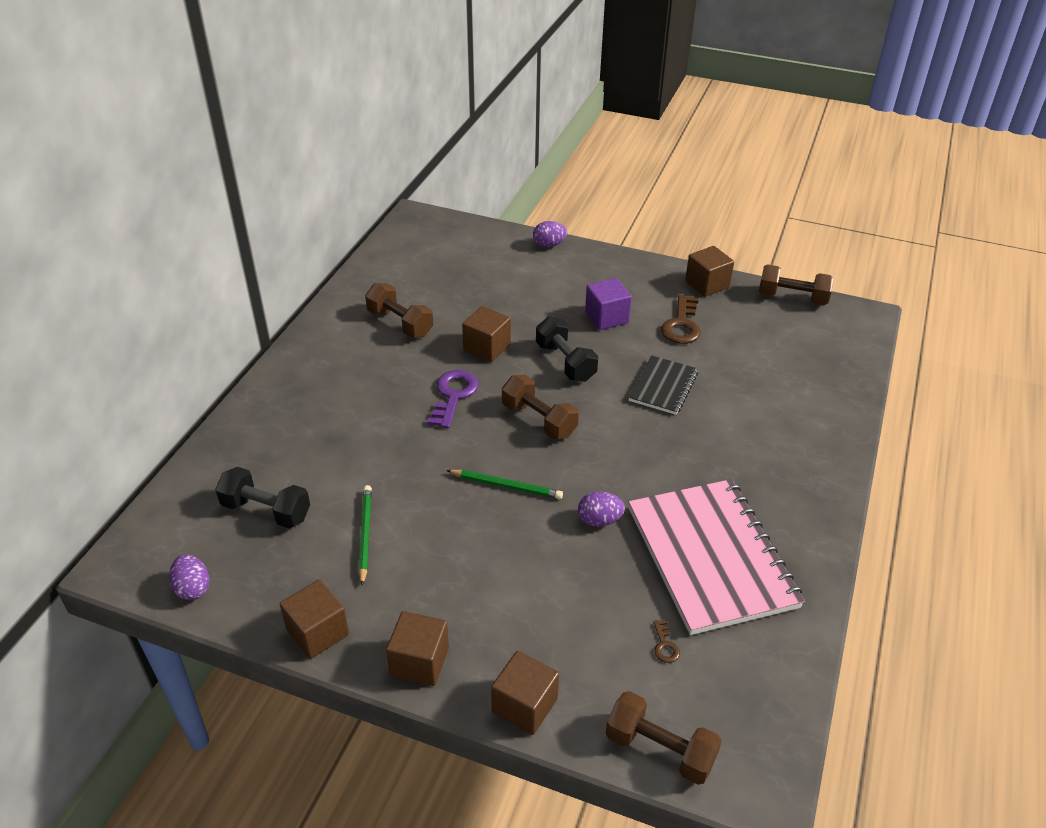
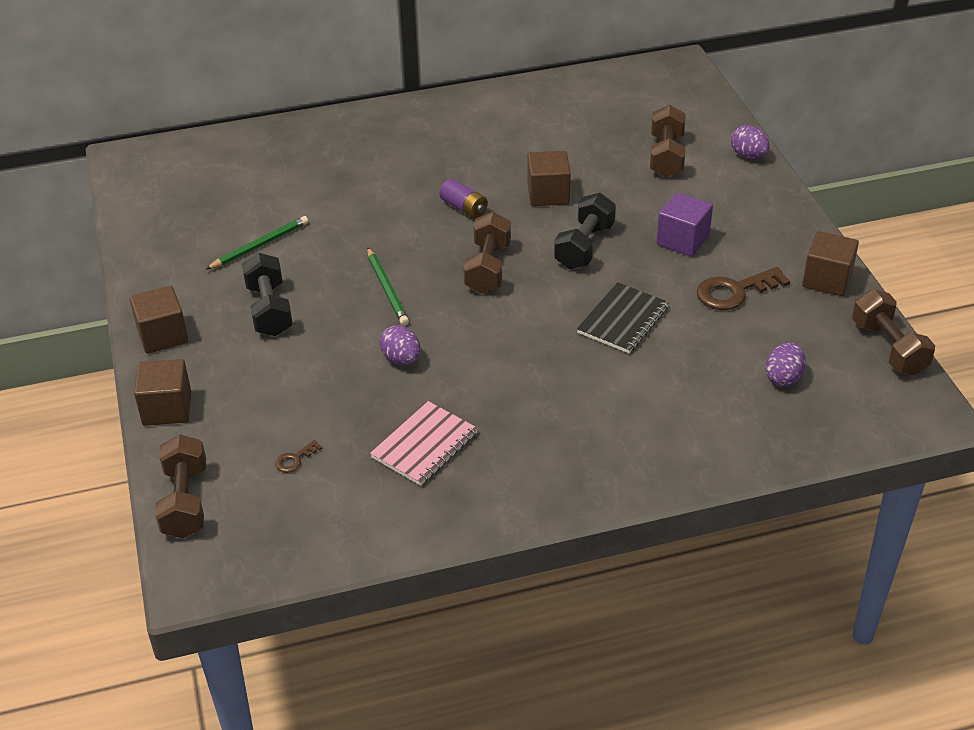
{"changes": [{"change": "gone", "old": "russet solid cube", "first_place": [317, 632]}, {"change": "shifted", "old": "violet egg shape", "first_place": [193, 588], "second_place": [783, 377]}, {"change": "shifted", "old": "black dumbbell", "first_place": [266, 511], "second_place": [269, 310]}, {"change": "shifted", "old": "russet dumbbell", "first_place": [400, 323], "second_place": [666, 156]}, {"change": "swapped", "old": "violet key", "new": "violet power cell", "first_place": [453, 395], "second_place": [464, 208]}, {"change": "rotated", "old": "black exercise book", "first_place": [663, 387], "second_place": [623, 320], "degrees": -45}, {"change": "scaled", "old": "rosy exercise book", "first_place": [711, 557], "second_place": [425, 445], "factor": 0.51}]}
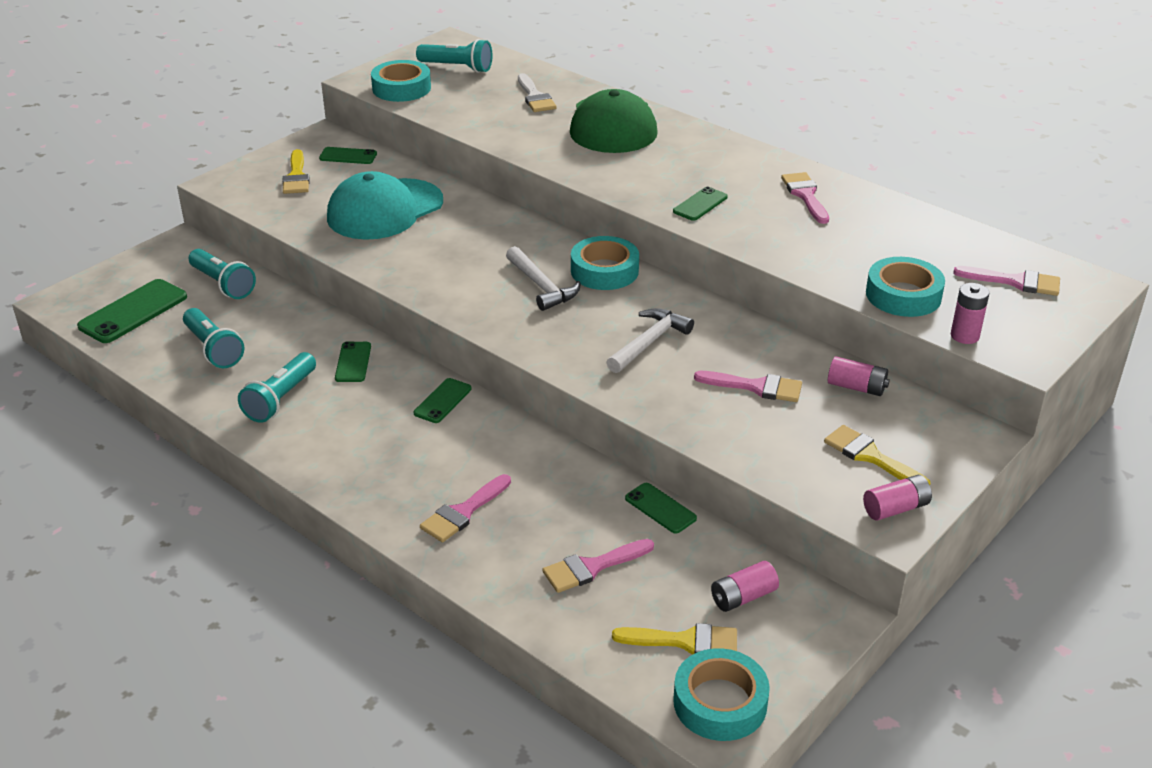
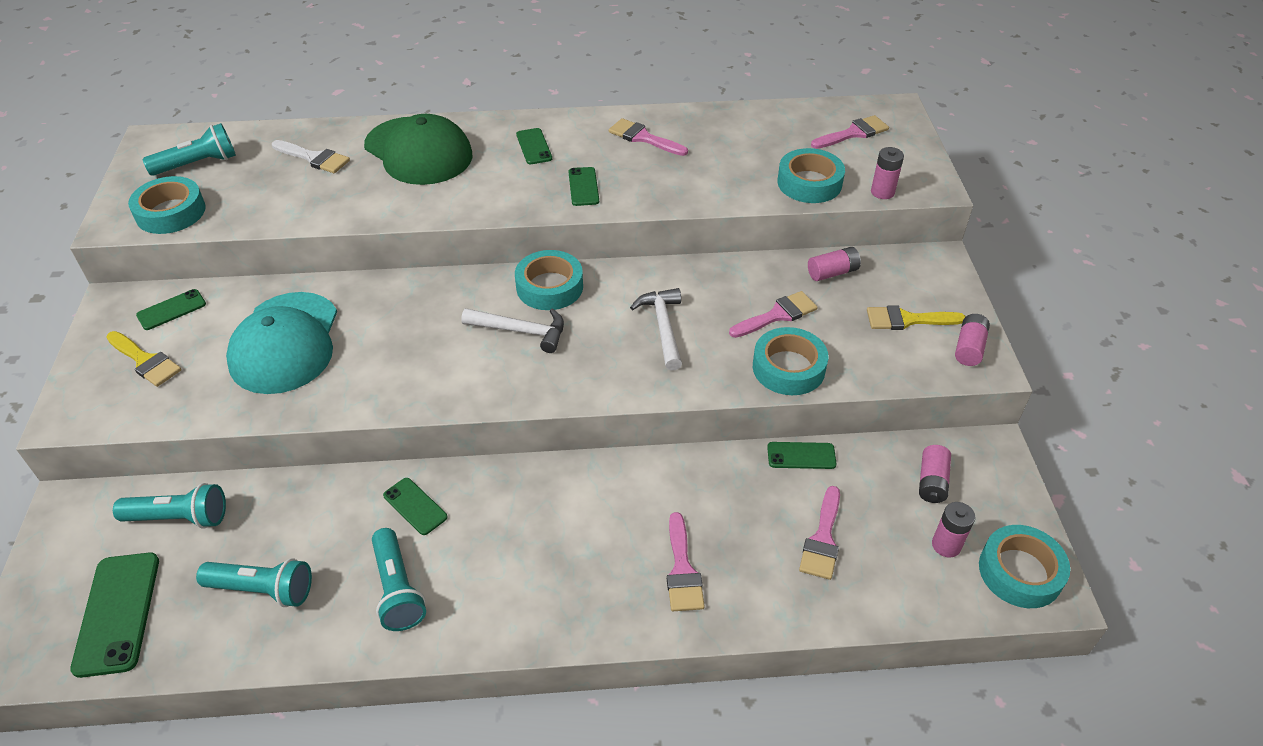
{"changes": [{"change": "new", "new": "turquoise roll of tape", "second_place": [788, 368]}, {"change": "shifted", "old": "emerald phone", "first_place": [442, 401], "second_place": [534, 146]}, {"change": "swapped", "old": "bright yellow paint brush", "new": "rosy power cell", "first_place": [685, 641], "second_place": [946, 545]}]}
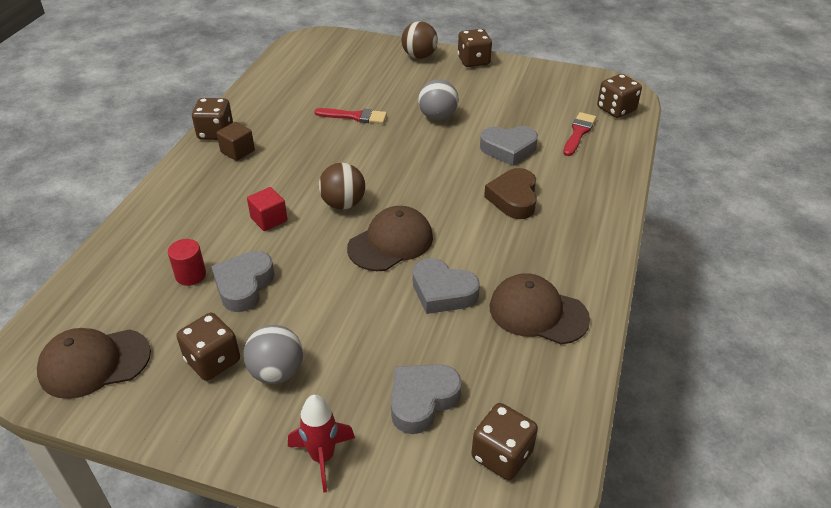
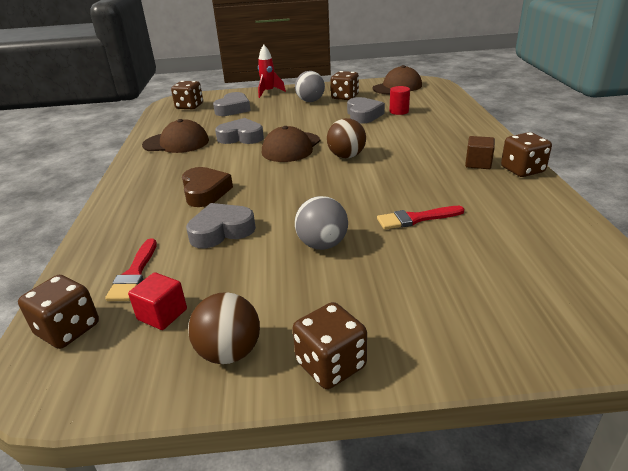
{"changes": [{"change": "shifted", "old": "crimson solid cube", "first_place": [269, 219], "second_place": [162, 314]}, {"change": "shifted", "old": "russet sphere", "first_place": [419, 56], "second_place": [229, 352]}]}
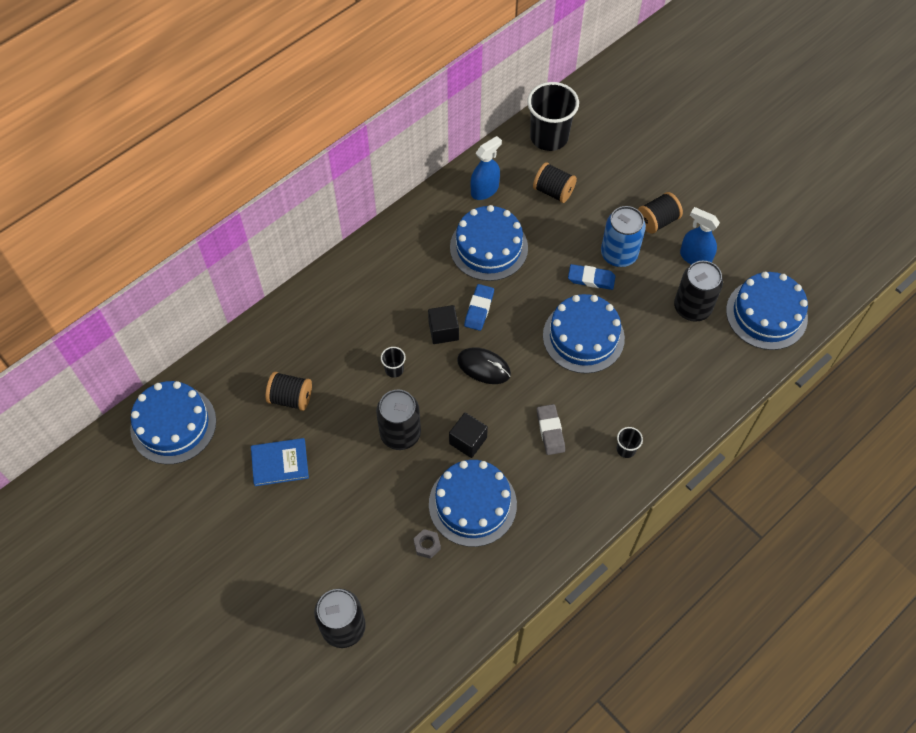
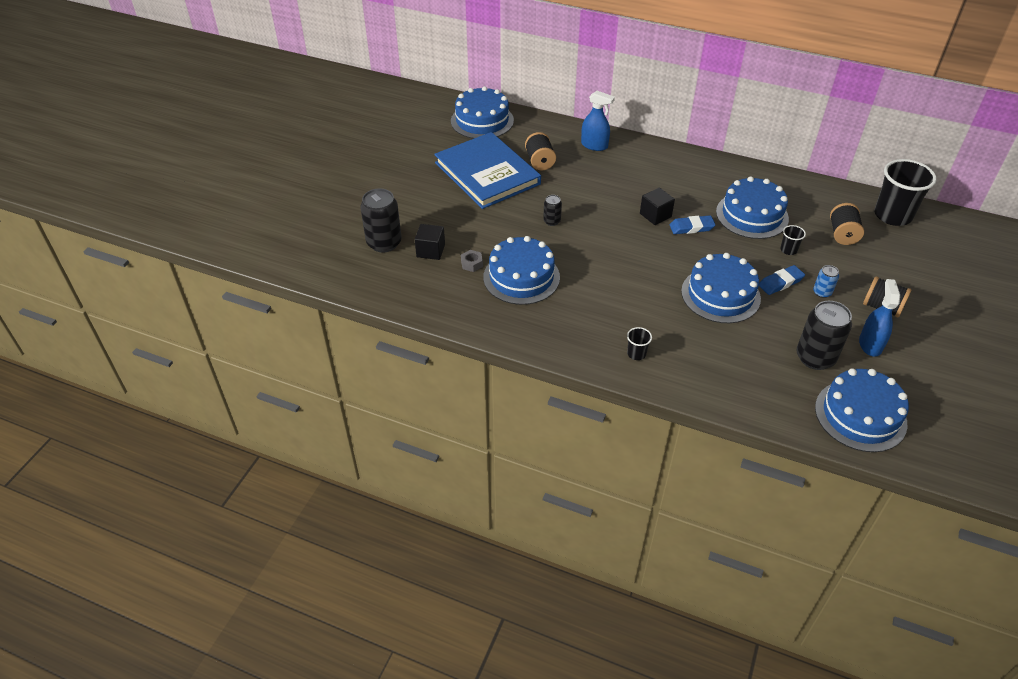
{"changes": [{"change": "gone", "old": "black PC mouse", "first_place": [483, 367]}, {"change": "gone", "old": "ash-grey gum eraser", "first_place": [550, 431]}, {"change": "shifted", "old": "black cup", "first_place": [394, 369], "second_place": [788, 250]}, {"change": "shifted", "old": "black solid cube", "first_place": [468, 440], "second_place": [430, 251]}, {"change": "shifted", "old": "cobalt spray cleaner", "first_place": [484, 190], "second_place": [594, 145]}, {"change": "rotated", "old": "cobalt gum eraser", "first_place": [591, 279], "second_place": [780, 282], "degrees": 75}, {"change": "scaled", "old": "cobalt hardcover", "first_place": [280, 463], "second_place": [487, 173], "factor": 2.12}, {"change": "scaled", "old": "black can", "first_place": [400, 434], "second_place": [552, 221], "factor": 0.51}, {"change": "scaled", "old": "cobalt can", "first_place": [619, 254], "second_place": [822, 292], "factor": 0.51}]}
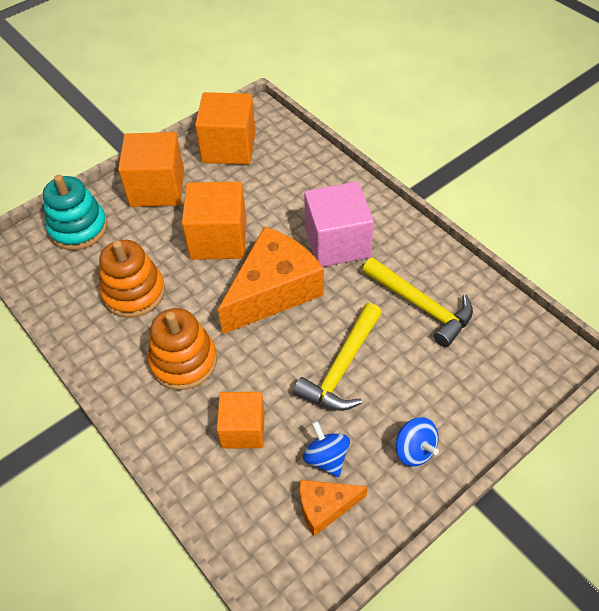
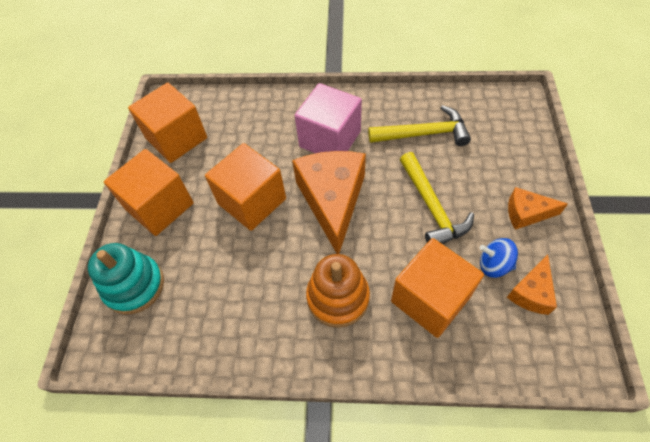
{"changes": [{"change": "gone", "old": "orange-coloured stacking rings", "first_place": [134, 292]}, {"change": "swapped", "old": "cobalt whirligig", "new": "orange-coloured piece of cheese", "first_place": [414, 450], "second_place": [526, 213]}, {"change": "scaled", "old": "orange-coloured solid cube", "first_place": [243, 429], "second_place": [430, 299], "factor": 1.56}]}
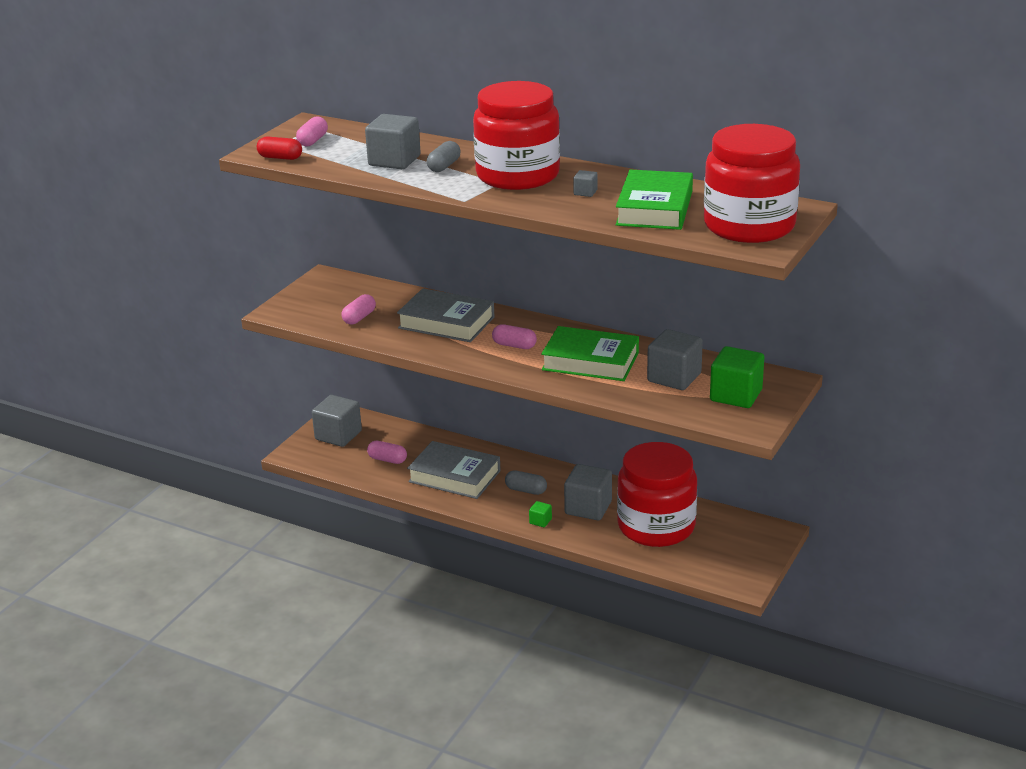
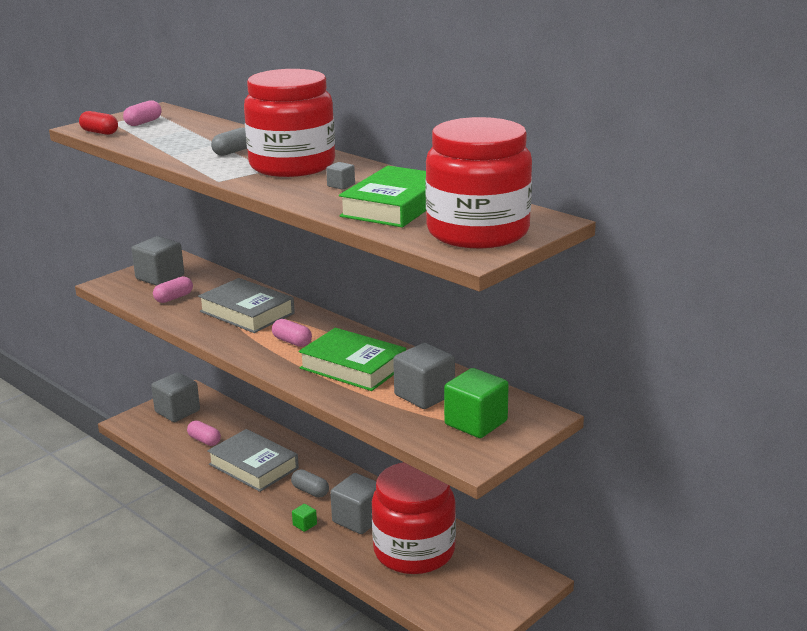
{"changes": [{"change": "shifted", "old": "ash-grey solid cube", "first_place": [394, 161], "second_place": [160, 277]}]}
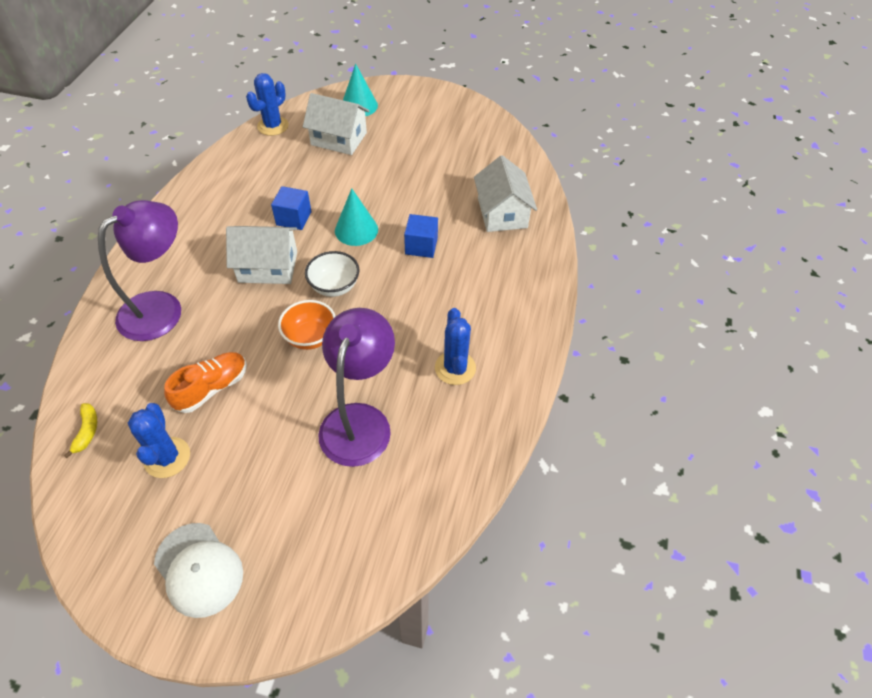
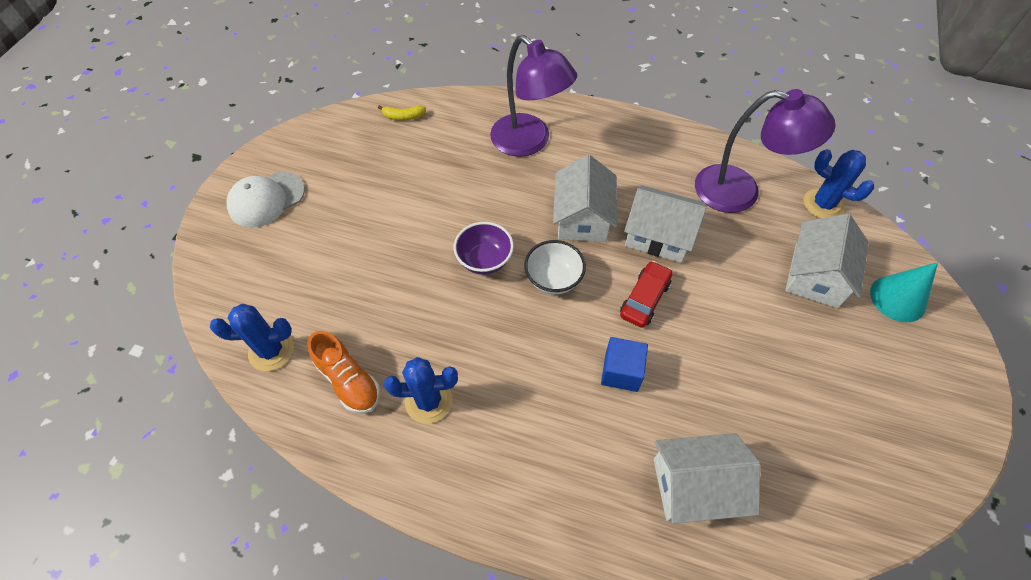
{"changes": [{"change": "shifted", "old": "cobalt saguaro cactus", "first_place": [167, 457], "second_place": [271, 350]}, {"change": "shifted", "old": "orange-coloured lace-up shoe", "first_place": [212, 388], "second_place": [348, 380]}, {"change": "shifted", "old": "violet lamp", "first_place": [359, 420], "second_place": [740, 192]}, {"change": "swapped", "old": "cobalt solid cube", "new": "pure white toy house", "first_place": [294, 218], "second_place": [658, 236]}, {"change": "swapped", "old": "turquoise solid cone", "new": "crimson toy car", "first_place": [356, 230], "second_place": [644, 299]}, {"change": "repainted", "old": "orange-coloured bowl", "new": "violet bowl", "first_place": [310, 337], "second_place": [484, 260]}]}
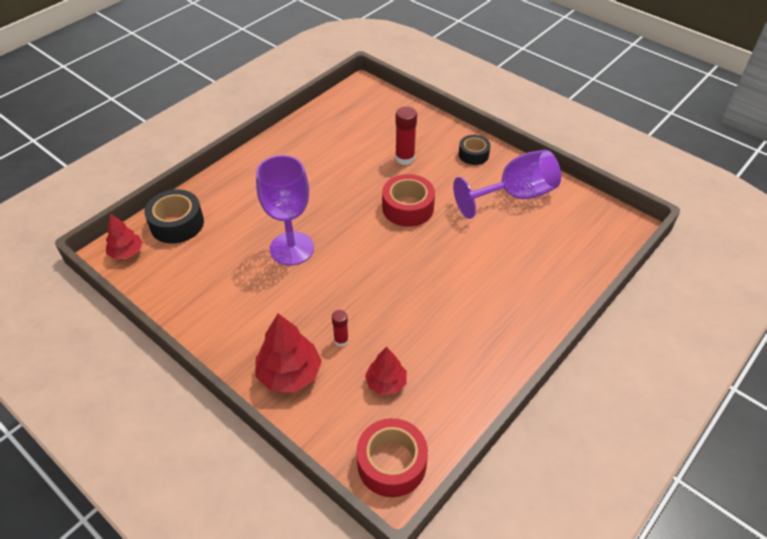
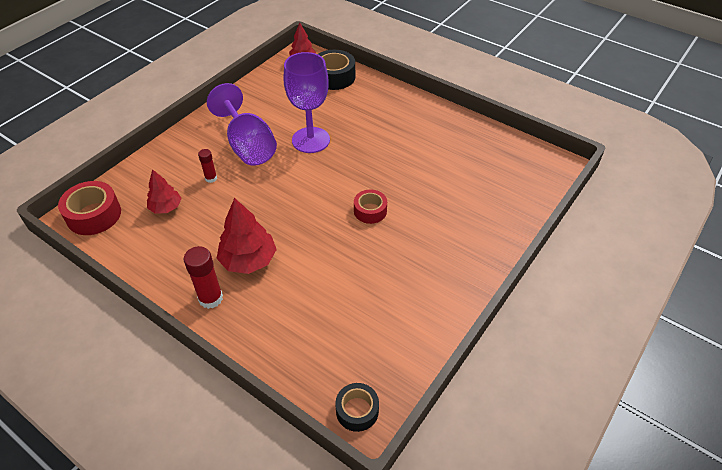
{"changes": [{"change": "shifted", "old": "crimson tree", "first_place": [289, 374], "second_place": [248, 260]}, {"change": "shifted", "old": "crimson glue stick", "first_place": [405, 158], "second_place": [211, 298]}, {"change": "shifted", "old": "violet wine glass", "first_place": [515, 195], "second_place": [248, 146]}, {"change": "shifted", "old": "black roll of tape", "first_place": [473, 154], "second_place": [357, 410]}, {"change": "scaled", "old": "crimson roll of tape", "first_place": [408, 208], "second_place": [370, 211], "factor": 0.63}]}
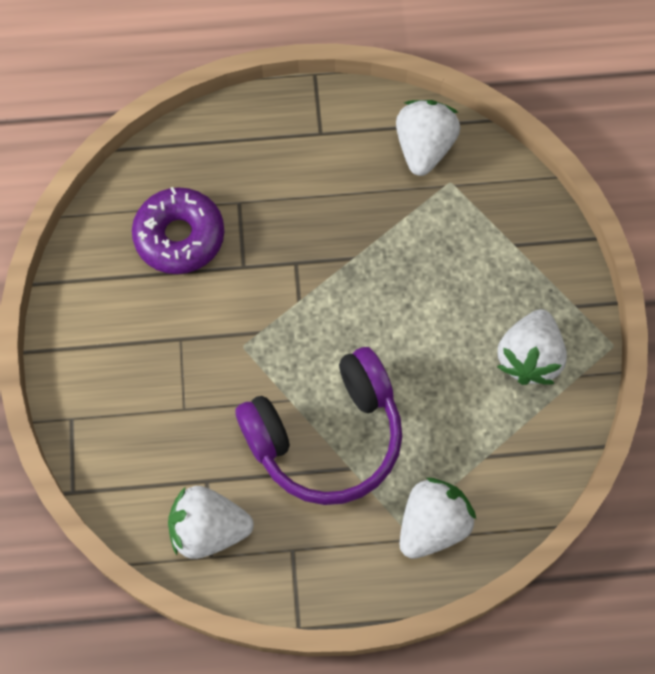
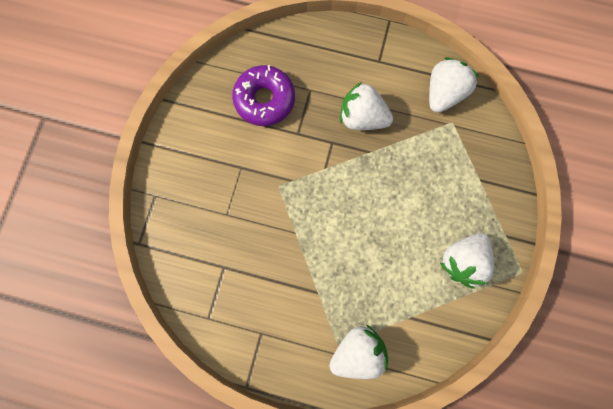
{"changes": [{"change": "gone", "old": "violet headphones", "first_place": [326, 437]}, {"change": "shifted", "old": "pure white berry", "first_place": [208, 529], "second_place": [362, 117]}]}
